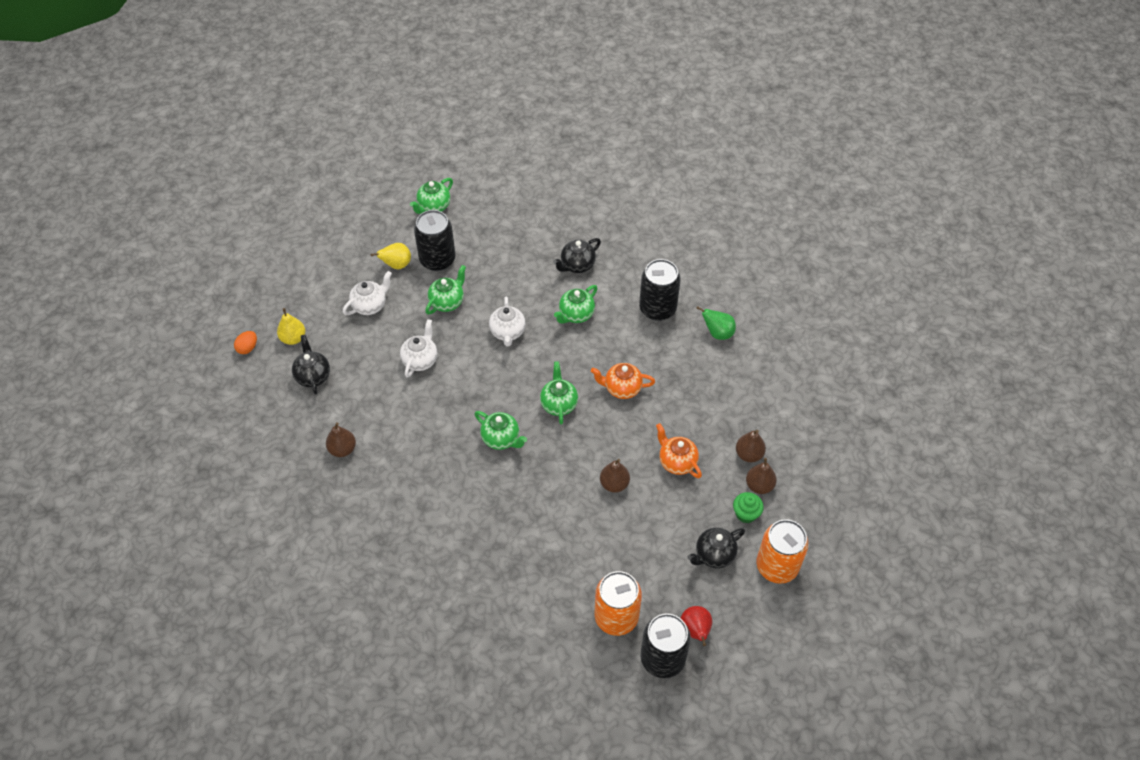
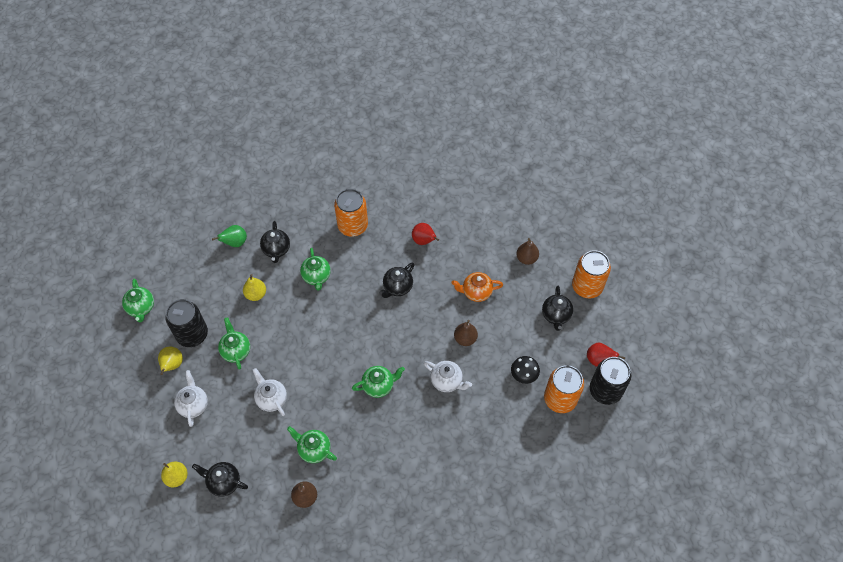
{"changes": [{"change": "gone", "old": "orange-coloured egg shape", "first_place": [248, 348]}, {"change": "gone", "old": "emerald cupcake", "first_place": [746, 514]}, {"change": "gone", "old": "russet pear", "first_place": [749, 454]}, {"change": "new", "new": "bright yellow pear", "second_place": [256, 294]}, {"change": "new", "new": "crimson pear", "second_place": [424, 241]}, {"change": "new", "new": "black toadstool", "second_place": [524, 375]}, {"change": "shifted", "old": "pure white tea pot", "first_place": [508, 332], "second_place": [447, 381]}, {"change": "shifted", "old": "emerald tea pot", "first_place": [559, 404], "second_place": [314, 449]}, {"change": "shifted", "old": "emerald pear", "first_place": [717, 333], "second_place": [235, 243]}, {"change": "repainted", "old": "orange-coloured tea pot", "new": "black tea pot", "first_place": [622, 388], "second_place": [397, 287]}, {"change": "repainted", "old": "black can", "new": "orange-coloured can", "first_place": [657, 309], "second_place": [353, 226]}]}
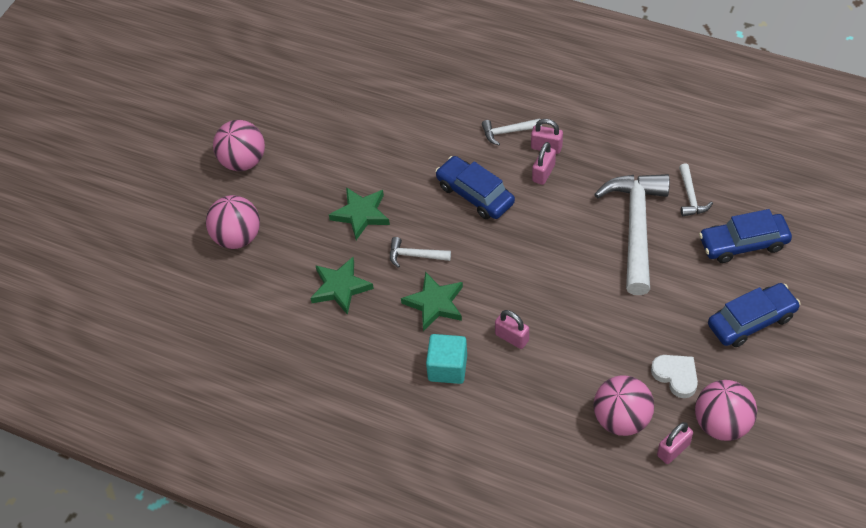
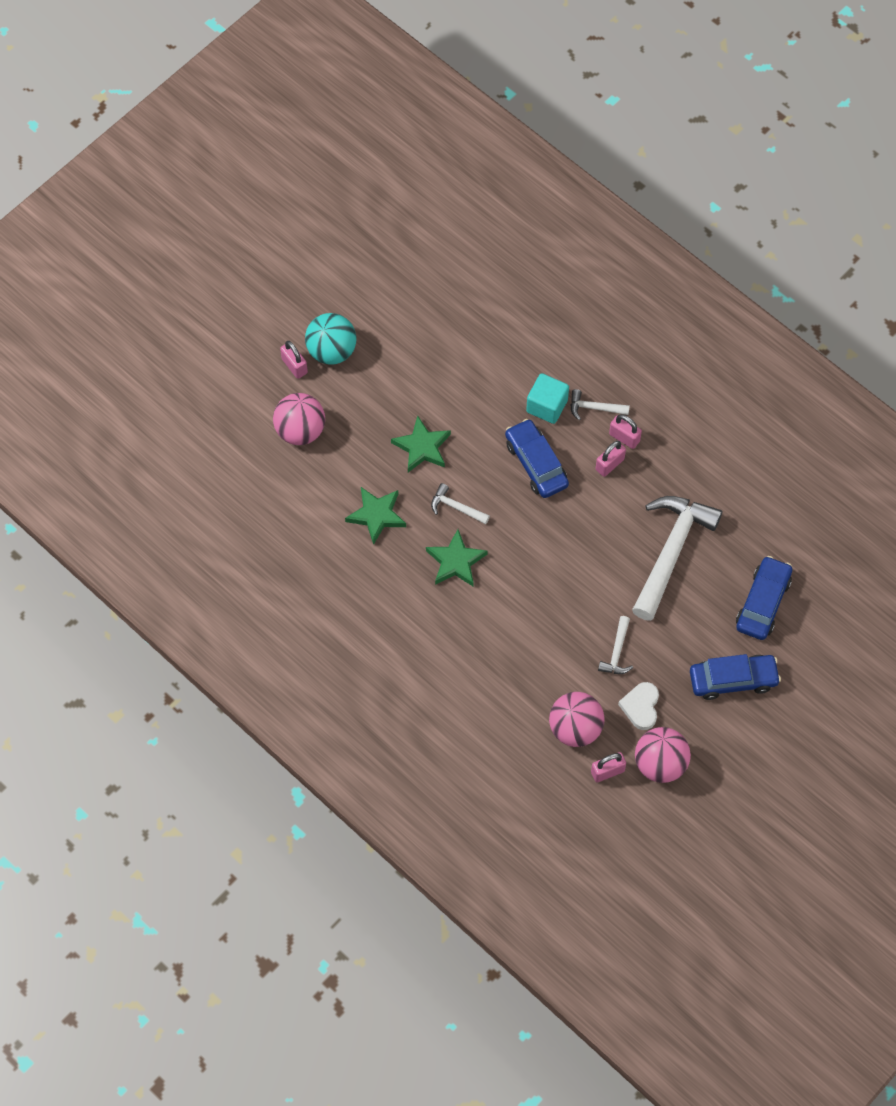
{"changes": [{"change": "shifted", "old": "turquoise solid cube", "first_place": [447, 368], "second_place": [547, 406]}, {"change": "shifted", "old": "rosy small lock", "first_place": [512, 337], "second_place": [294, 366]}, {"change": "shifted", "old": "pure white carpenter's hammer", "first_place": [690, 197], "second_place": [617, 652]}, {"change": "repainted", "old": "rosy sphere", "new": "turquoise sphere", "first_place": [243, 161], "second_place": [331, 351]}, {"change": "rotated", "old": "pure white heart shape", "first_place": [676, 376], "second_place": [641, 707], "degrees": -150}, {"change": "rotated", "old": "cobalt toy car", "first_place": [743, 243], "second_place": [763, 603], "degrees": 105}]}
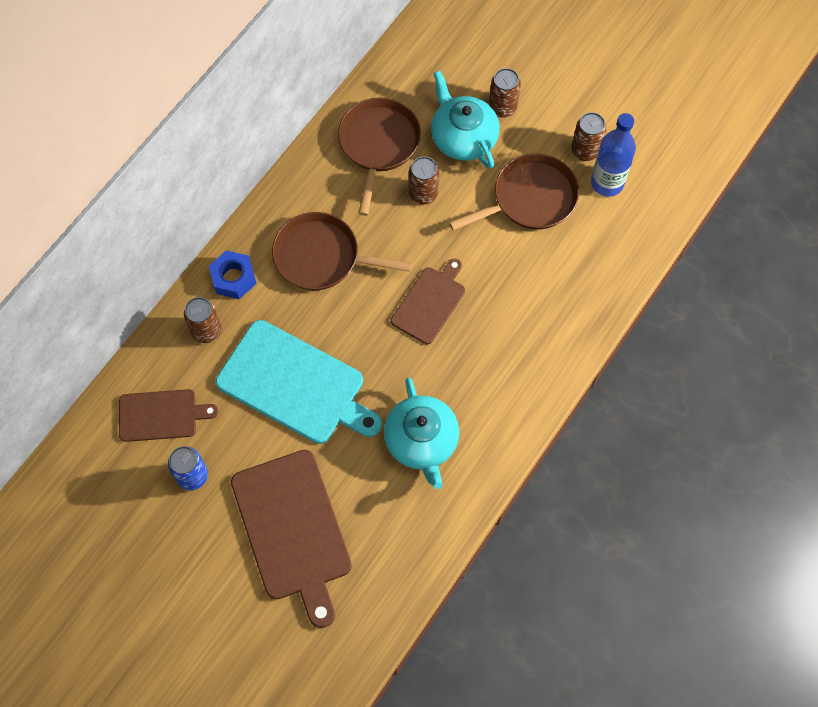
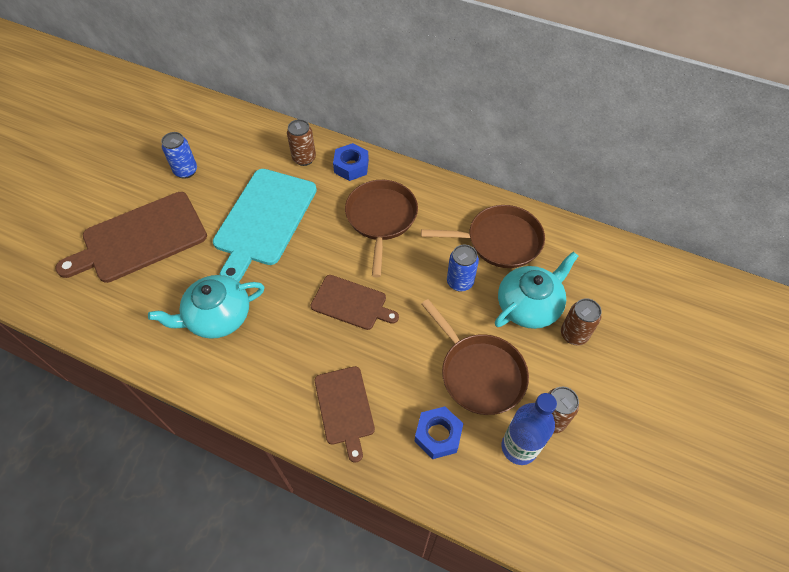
{"changes": [{"change": "new", "new": "cobalt hex nut", "second_place": [438, 435]}, {"change": "shifted", "old": "russet cutting board", "first_place": [161, 415], "second_place": [344, 408]}, {"change": "repainted", "old": "russet can", "new": "cobalt can", "first_place": [423, 194], "second_place": [460, 282]}]}
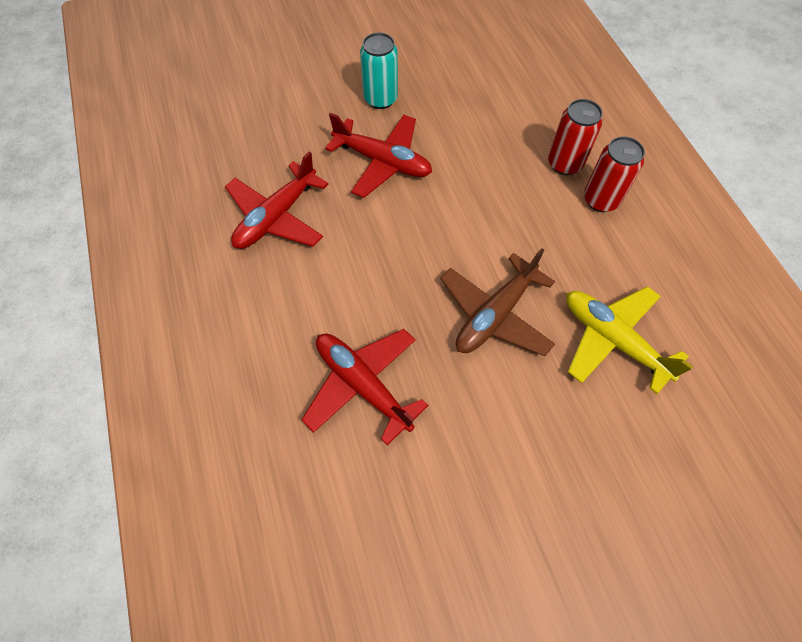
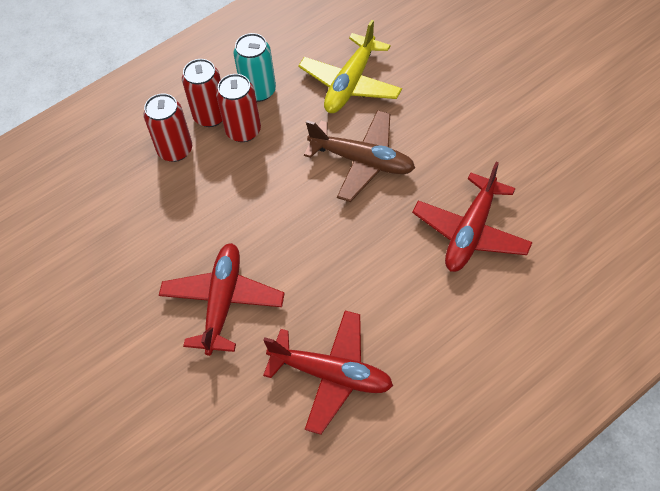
{"changes": [{"change": "new", "new": "crimson can", "second_place": [243, 131]}, {"change": "shifted", "old": "turquoise can", "first_place": [380, 99], "second_place": [259, 91]}]}
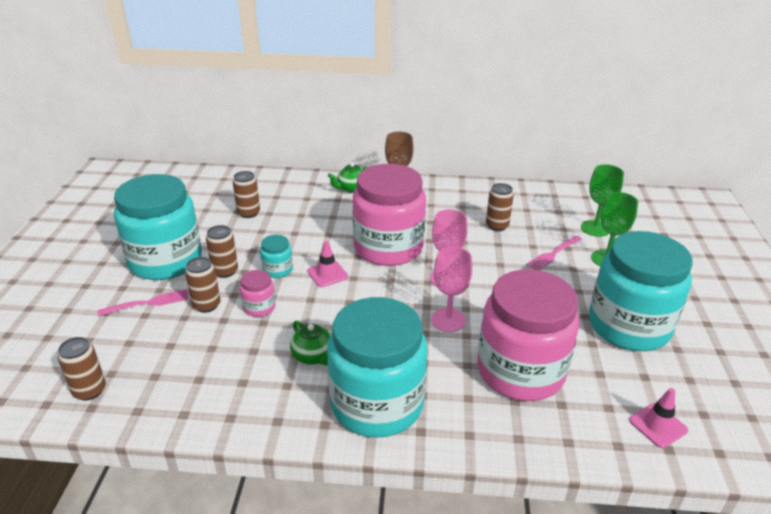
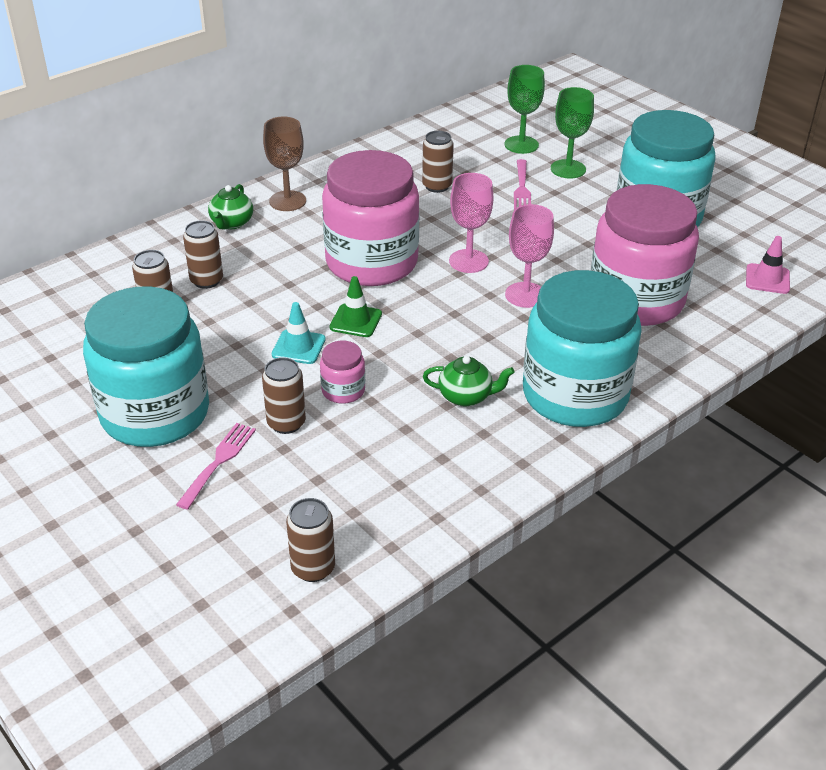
{"changes": [{"change": "shifted", "old": "russet can", "first_place": [225, 271], "second_place": [206, 280]}, {"change": "swapped", "old": "turquoise preserve jar", "new": "turquoise safety cone", "first_place": [277, 270], "second_place": [298, 347]}, {"change": "repainted", "old": "rosy safety cone", "new": "emerald safety cone", "first_place": [327, 274], "second_place": [355, 321]}]}
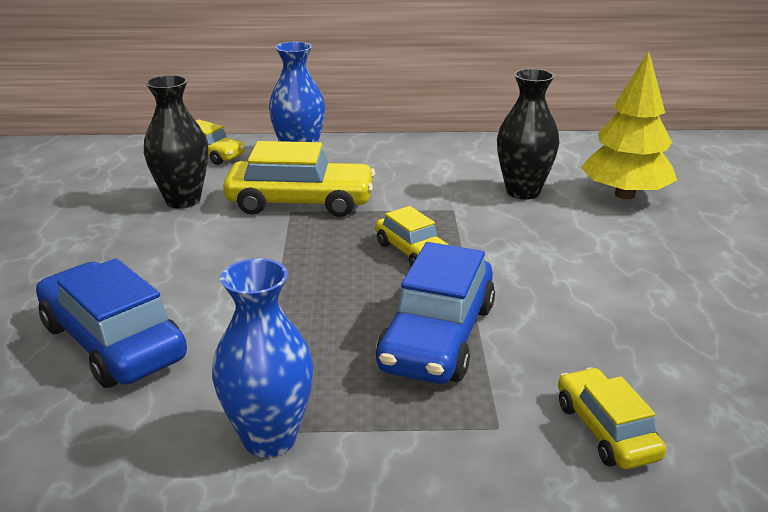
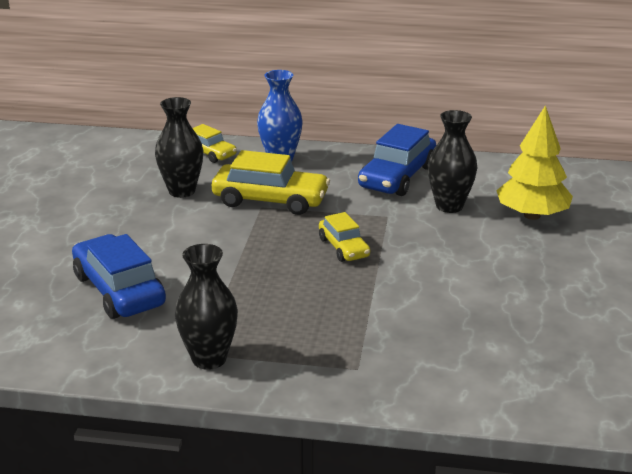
{"changes": [{"change": "gone", "old": "bright yellow toy car", "first_place": [606, 430]}, {"change": "shifted", "old": "cobalt toy car", "first_place": [437, 337], "second_place": [397, 177]}, {"change": "repainted", "old": "cobalt flower vase", "new": "black flower vase", "first_place": [269, 438], "second_place": [209, 359]}]}
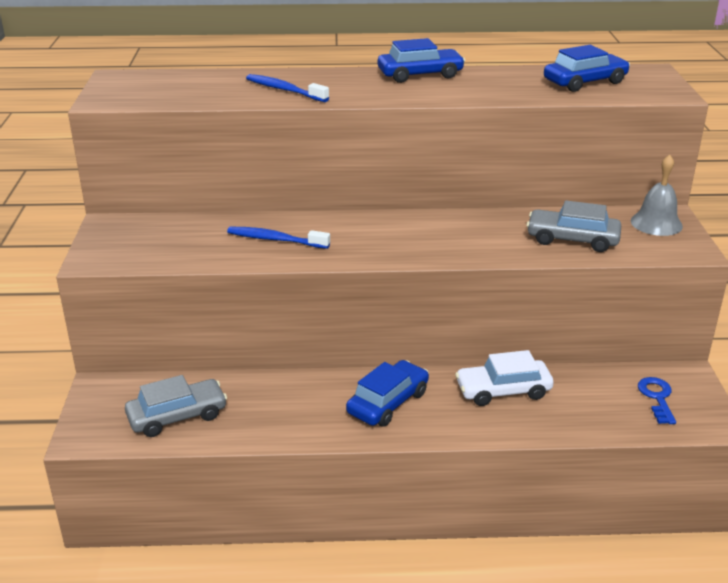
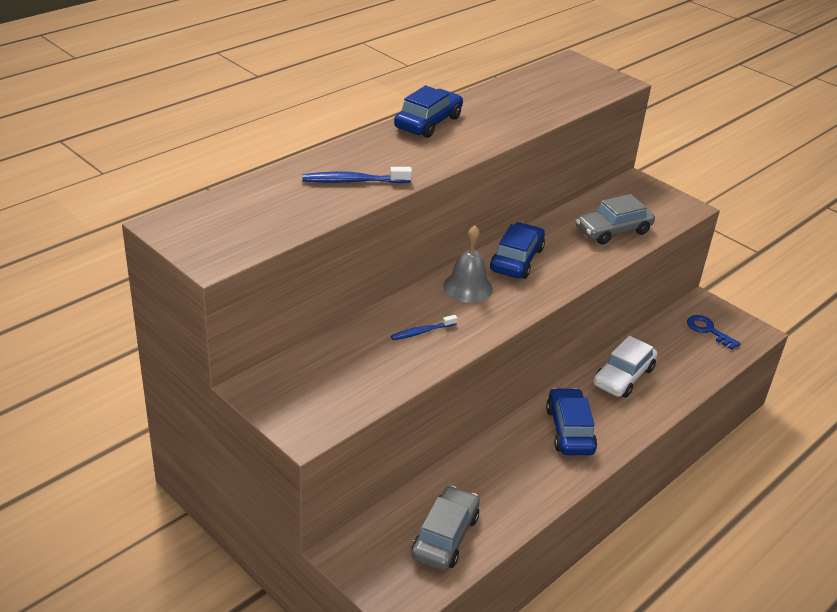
{"changes": [{"change": "shifted", "old": "cobalt toy car", "first_place": [585, 82], "second_place": [517, 260]}, {"change": "shifted", "old": "ash-grey bell", "first_place": [656, 223], "second_place": [467, 287]}, {"change": "scaled", "old": "cobalt toothbrush", "first_place": [275, 240], "second_place": [422, 332], "factor": 0.66}]}
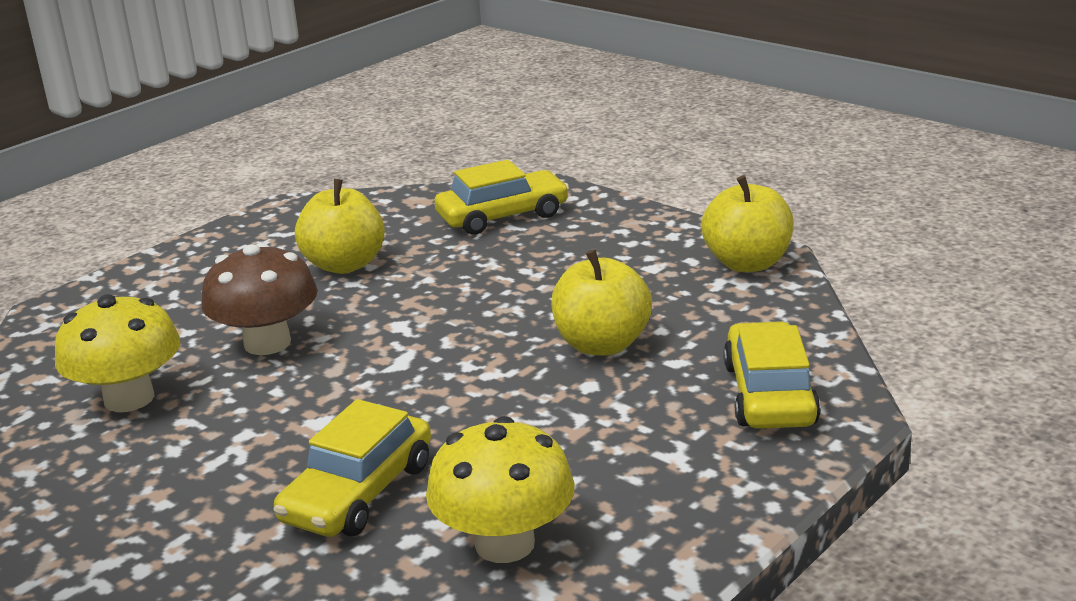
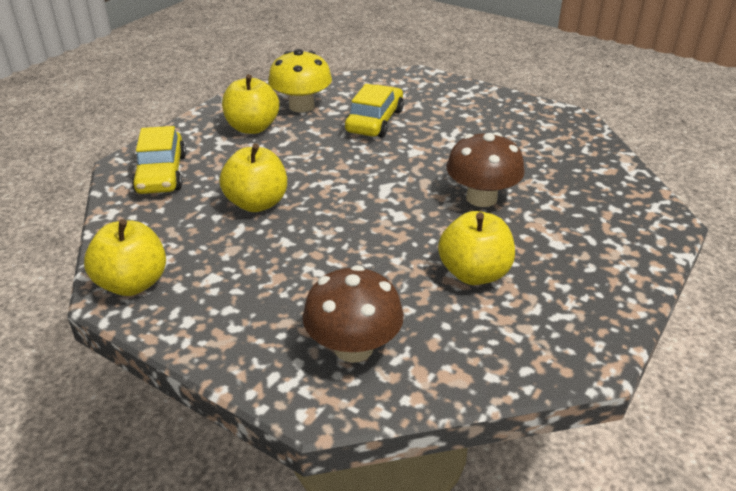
{"changes": [{"change": "gone", "old": "bright yellow toadstool", "first_place": [129, 398]}, {"change": "new", "new": "bright yellow apple fruit", "second_place": [252, 128]}, {"change": "swapped", "old": "bright yellow toy car", "new": "russet toadstool", "first_place": [502, 216], "second_place": [353, 347]}]}
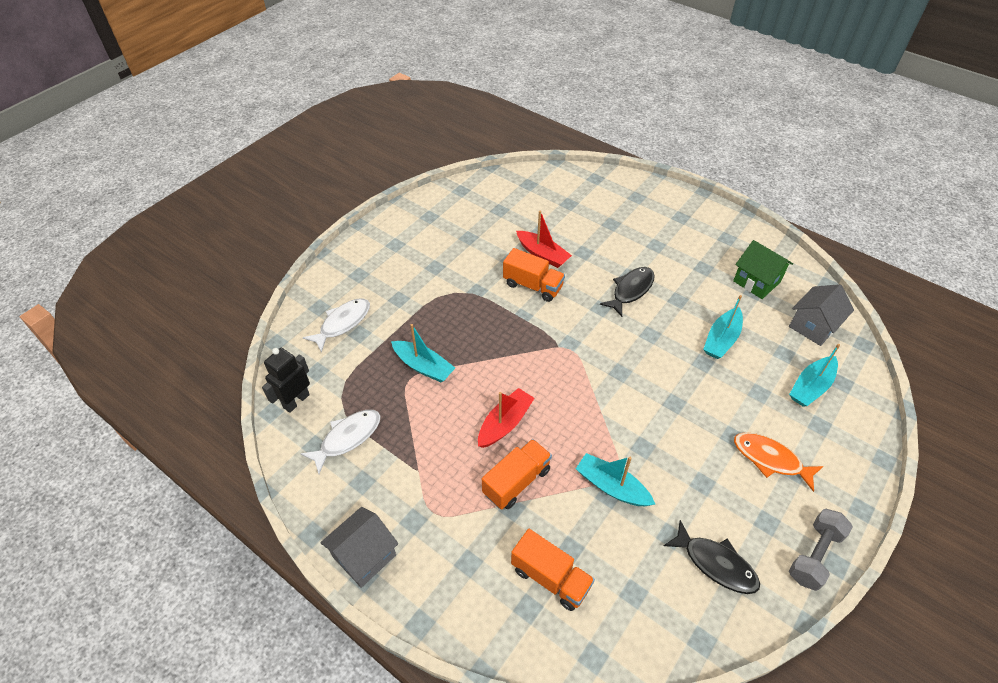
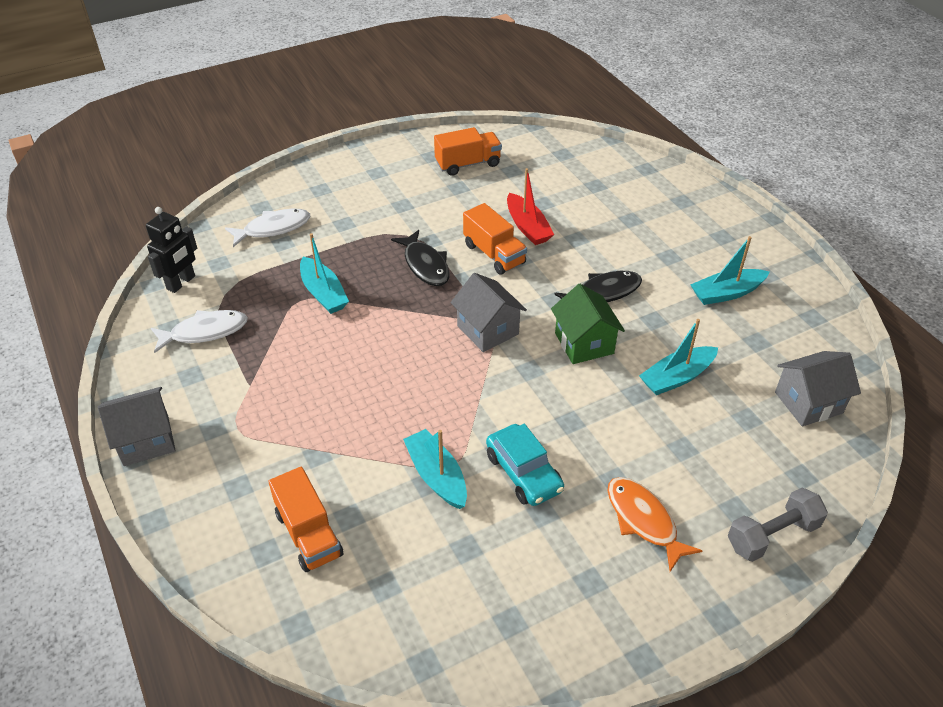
{"changes": [{"change": "gone", "old": "crimson sailboat", "first_place": [505, 423]}, {"change": "new", "new": "ash-grey toy house", "second_place": [488, 330]}, {"change": "new", "new": "turquoise toy car", "second_place": [524, 473]}, {"change": "shifted", "old": "orange-coloured truck", "first_place": [516, 481], "second_place": [468, 164]}, {"change": "shifted", "old": "black fish figure", "first_place": [715, 563], "second_place": [425, 265]}, {"change": "shifted", "old": "emerald toy house", "first_place": [756, 281], "second_place": [584, 343]}, {"change": "shifted", "old": "turquoise sailboat", "first_place": [810, 387], "second_place": [726, 293]}, {"change": "shifted", "old": "ash-grey dumbbell", "first_place": [814, 555], "second_place": [772, 535]}, {"change": "rotated", "old": "black robot", "first_place": [296, 401], "second_place": [181, 283], "degrees": 150}]}
